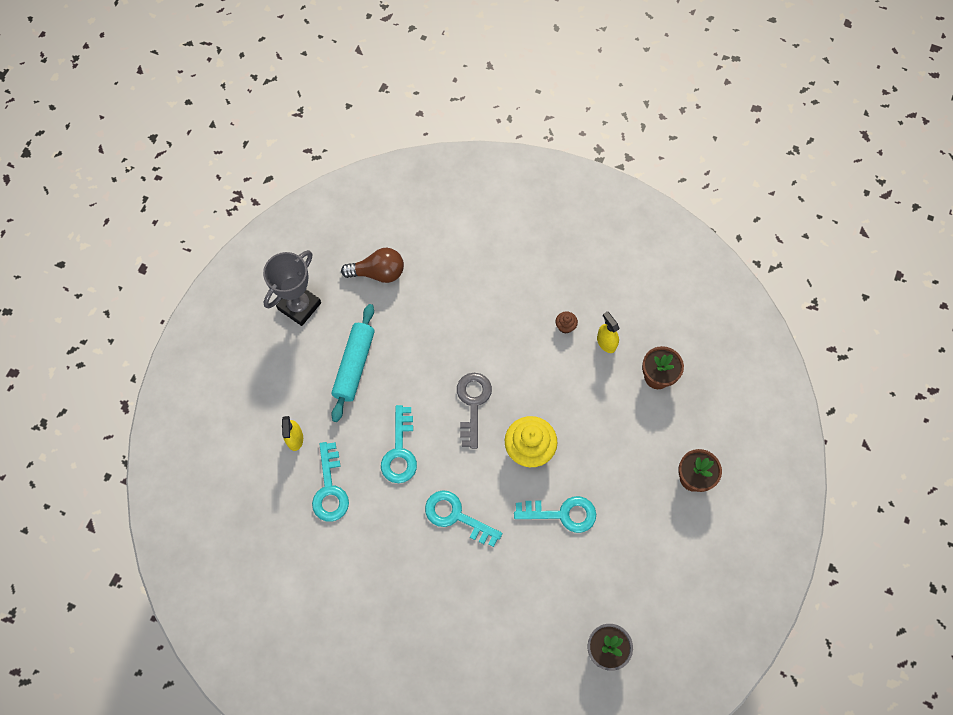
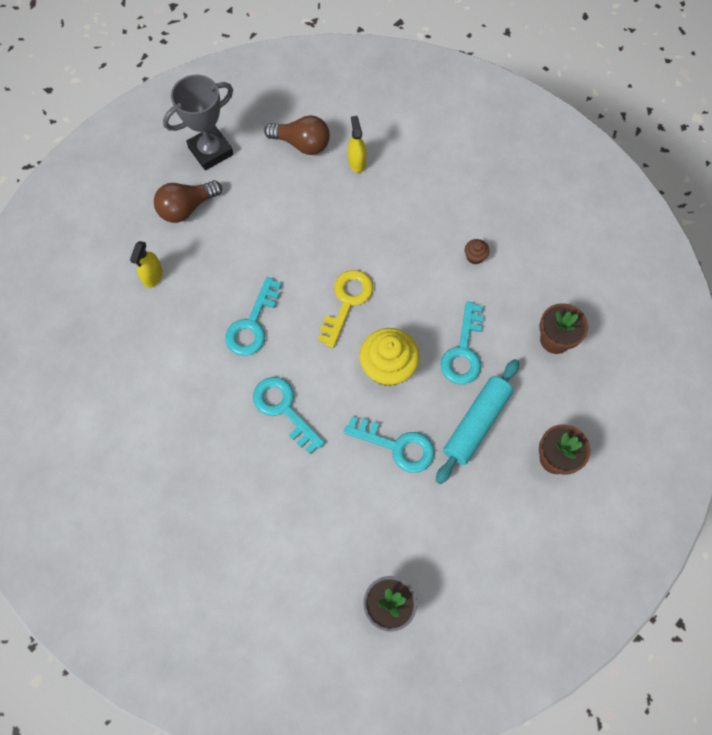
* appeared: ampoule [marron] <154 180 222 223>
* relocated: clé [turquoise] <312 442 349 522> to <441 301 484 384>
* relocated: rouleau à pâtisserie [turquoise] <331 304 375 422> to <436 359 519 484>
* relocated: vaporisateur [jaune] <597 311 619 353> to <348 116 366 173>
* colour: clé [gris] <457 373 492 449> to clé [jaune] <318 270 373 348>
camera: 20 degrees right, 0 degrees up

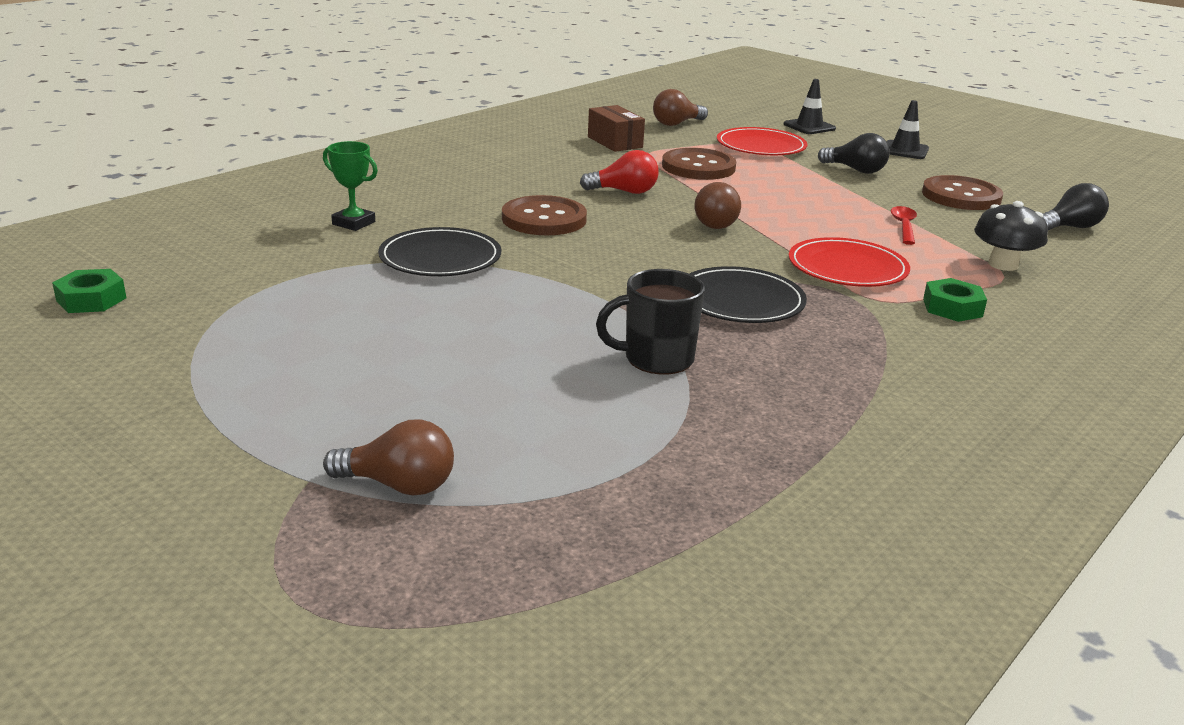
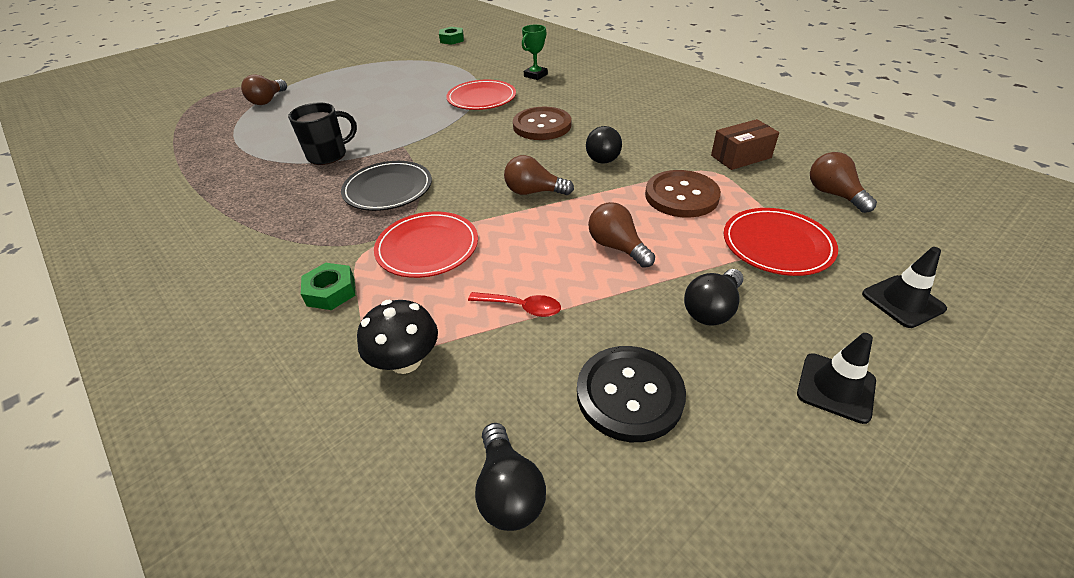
* appeared: ampoule [marron] <588 202 655 268>
* colour: assiette [noir] <378 227 501 276> to assiette [rouge] <446 80 516 110>
* colour: ampoule [rouge] <580 150 659 194> to ampoule [noir] <586 126 622 164>
* colour: bouton [marron] <922 175 1003 210> to bouton [noir] <577 346 686 442>
* spun: tasse [noir] <596 269 705 375> = <288 102 357 165> 60 degrees clockwise
camera: 100 degrees right, 15 degrees up

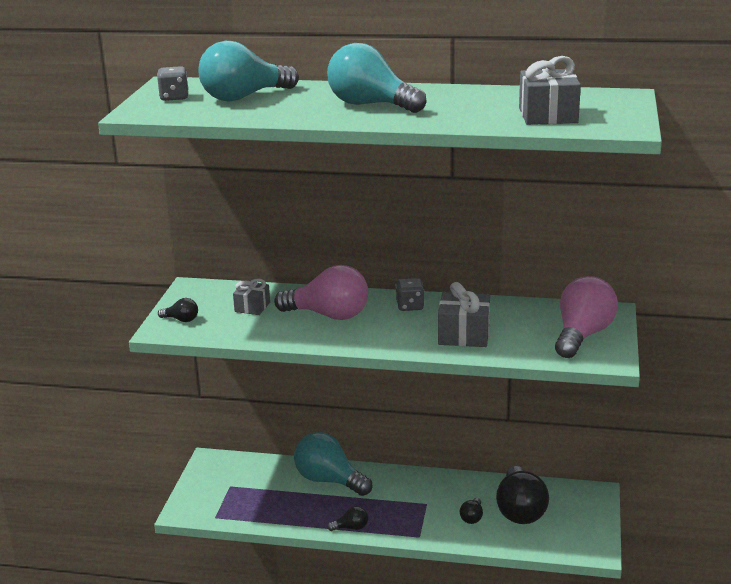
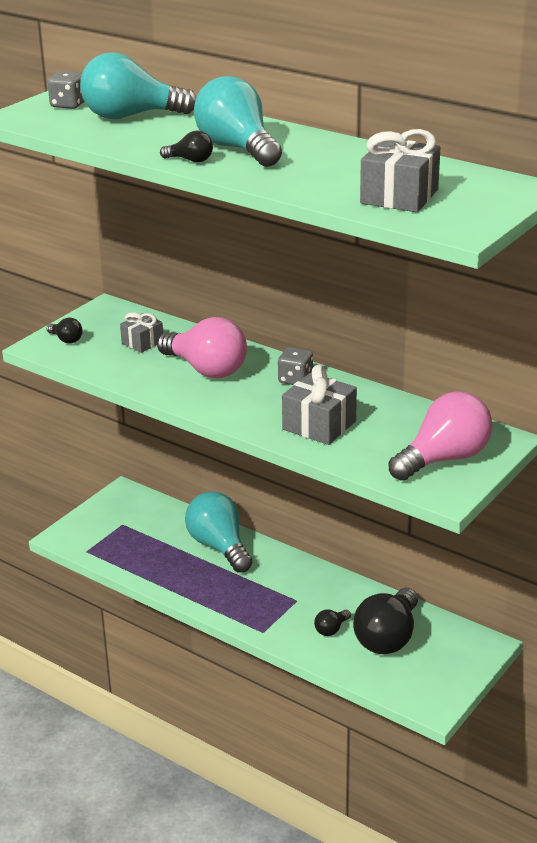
* relocated: ampoule [noir] <327 506 368 531> to <160 130 213 162>
camera: 25 degrees right, 5 degrees up

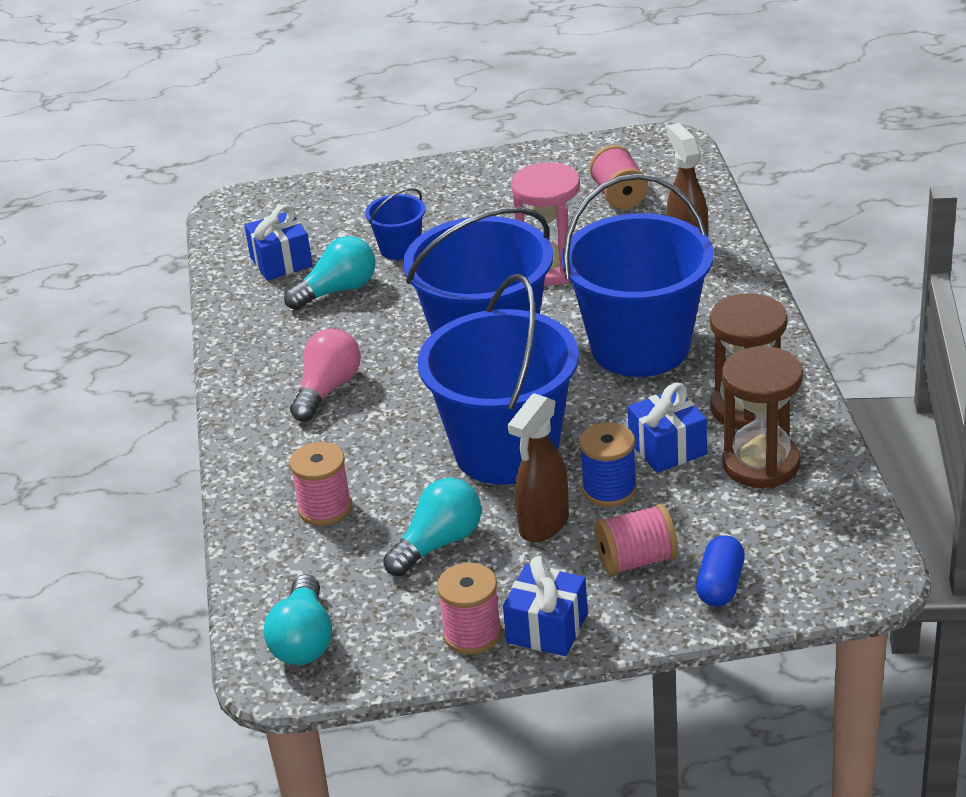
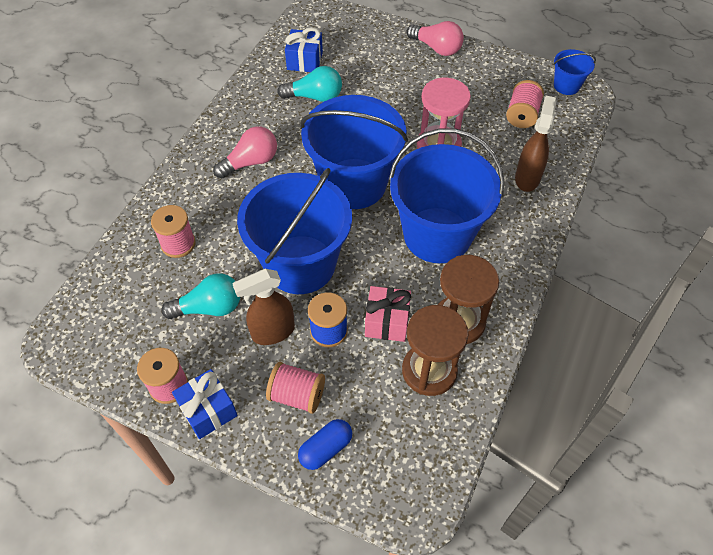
* missing: ampoule [turquoise] <264 574 332 665>
* appeared: ampoule [rose] <406 21 464 56>
* relocated: seau [bleu] <365 188 425 260> to <554 49 596 95>
* colour: cadeau [bleu] <628 383 707 473> to cadeau [rose] <365 286 411 342>
camera: 30 degrees right, 20 degrees up

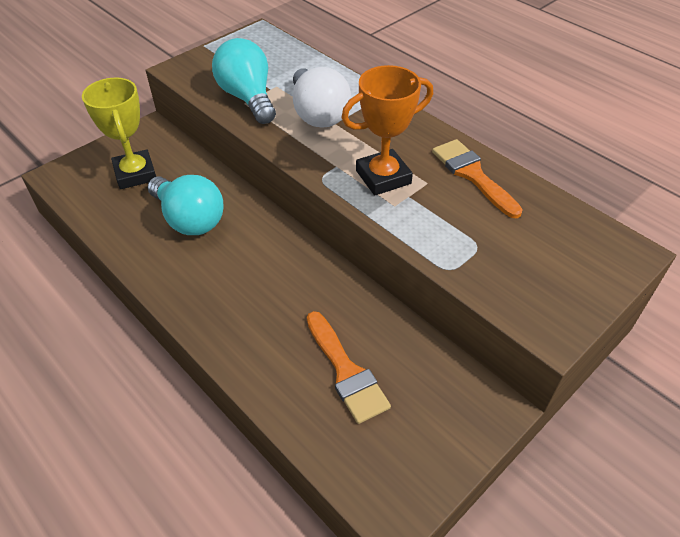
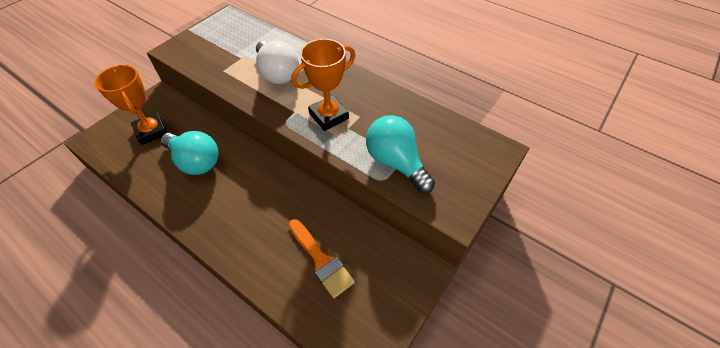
* missing: pinceau [orange] <432 139 523 219>
* relocated: ampoule [turquoise] <212 38 276 124> to <366 115 435 193>
* colour: trophée [jaune] <82 78 156 189> to trophée [orange] <95 65 167 145>
camera: 10 degrees left, 5 degrees up

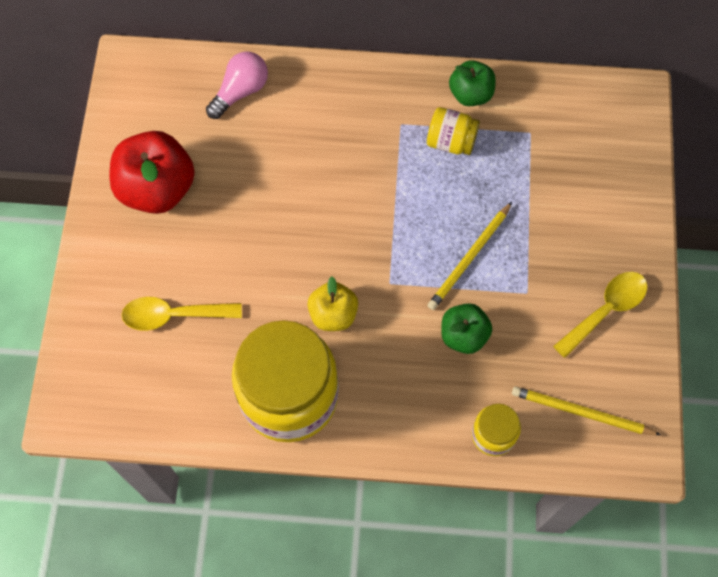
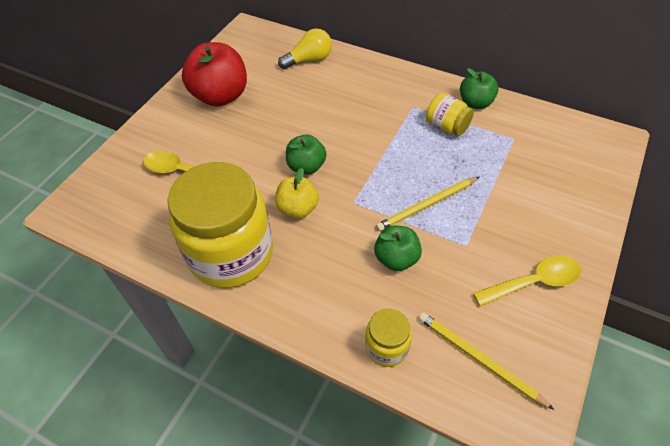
* appeared: pomme [vert] <286 134 326 175>
* colour: ampoule [rose] <206 51 268 119> to ampoule [jaune] <278 28 332 69>
camera: 25 degrees right, 15 degrees down

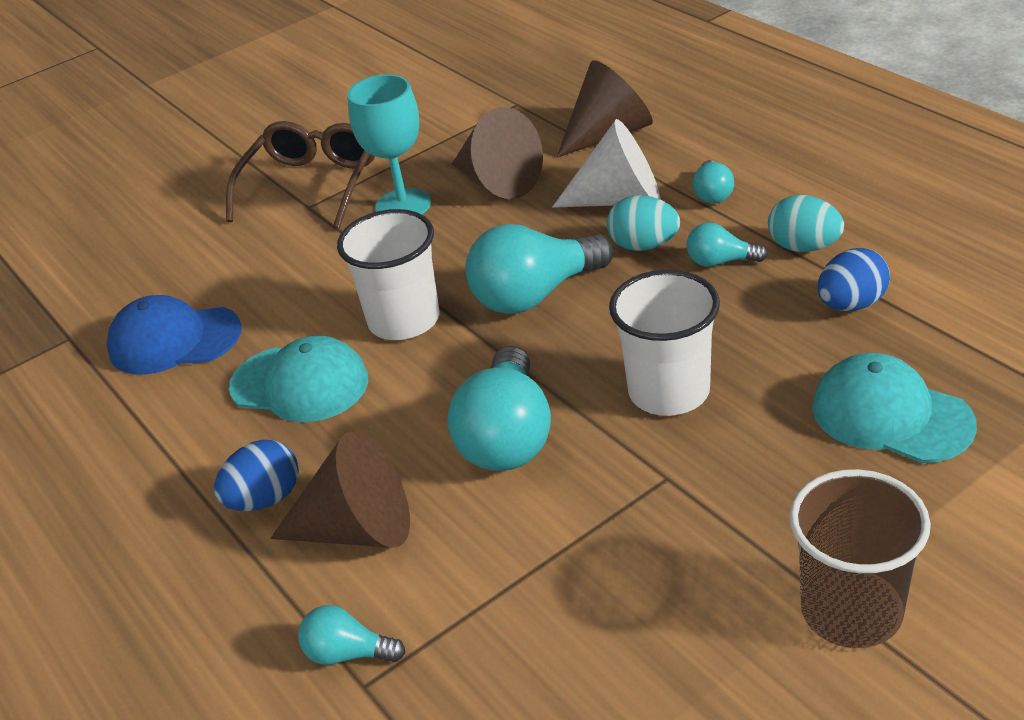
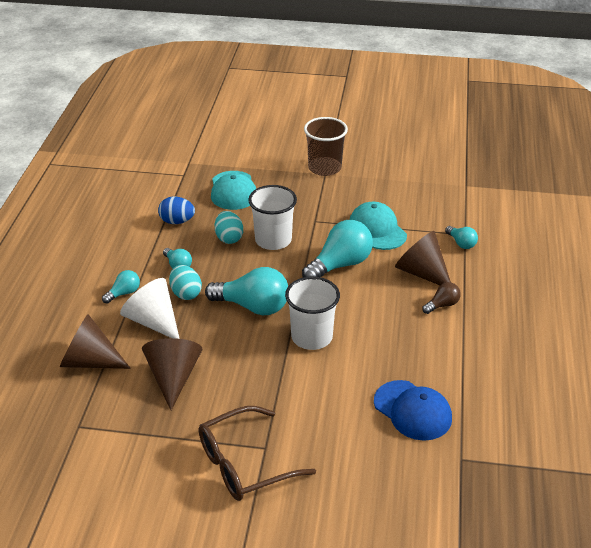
* missing: verre à pied [turquoise] <347 74 431 215>
* relocated: casquette [turquoise] <229 336 368 422> to <350 202 407 250>
* relocated: œuf [turquoise] <768 195 844 252> to <215 211 243 244>
* exchanged: œuf [bleu] <214 440 299 511> to ampoule [marron] <422 282 461 314>
camera: 140 degrees left, 0 degrees up

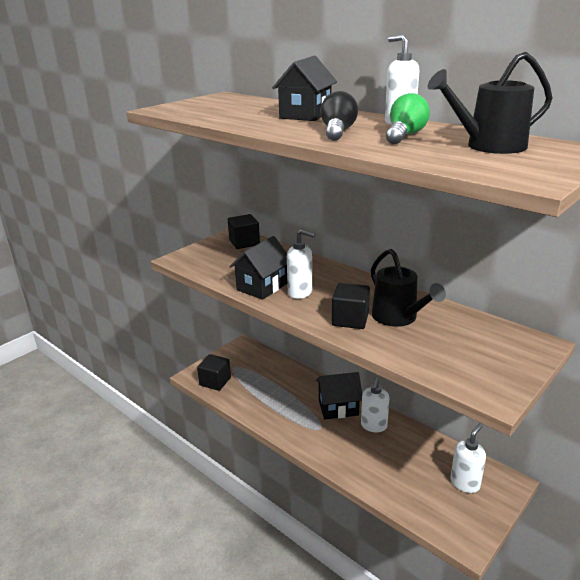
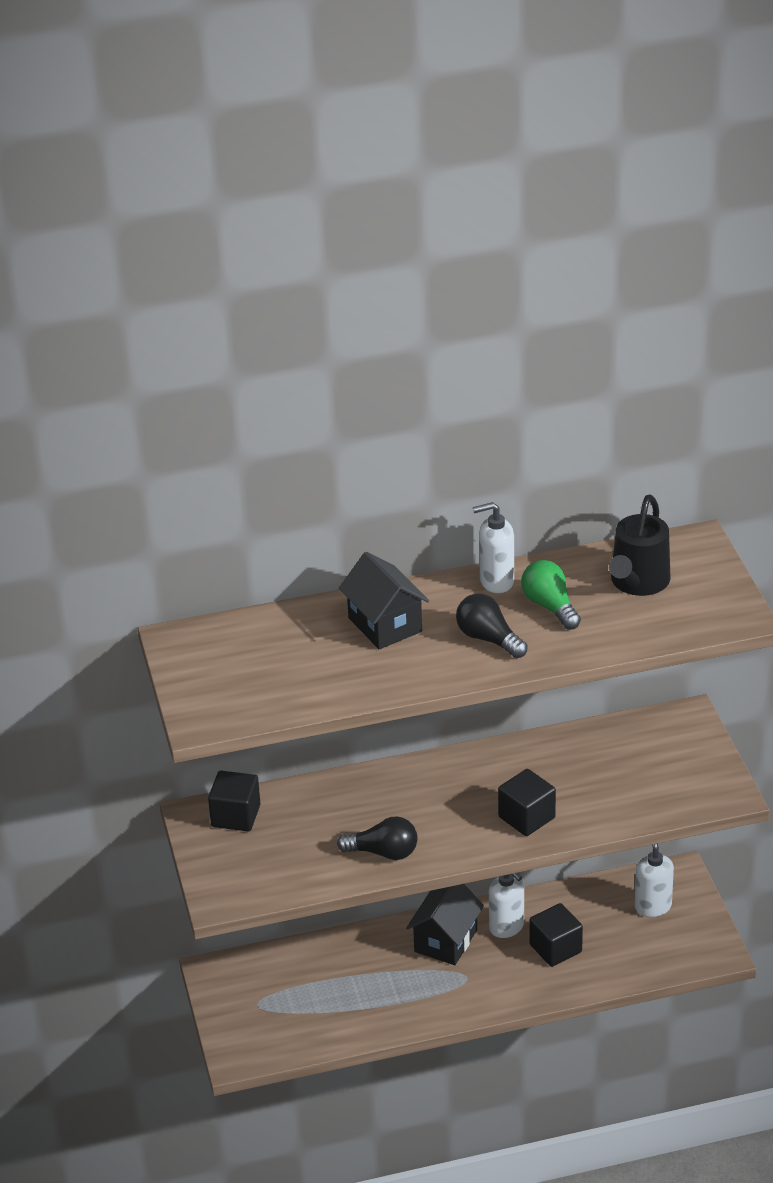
* missing: distributeur de savon [blanc] <287 229 315 299>
* missing: arrosoir [noir] <371 249 446 327>
* relocated: cube [noir] <197 354 231 391> to <529 903 583 967>
* exchanged: maison [noir] <229 236 287 300> to ampoule [noir] <337 817 418 860>
camera: 55 degrees left, 10 degrees up

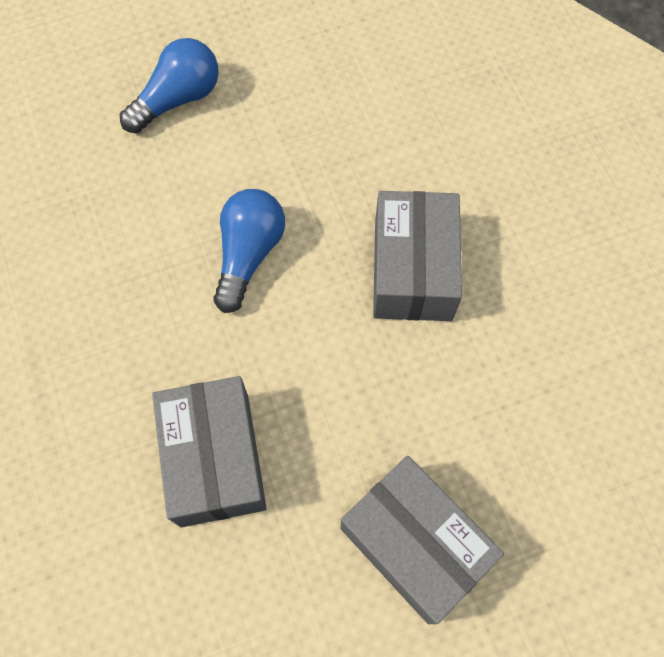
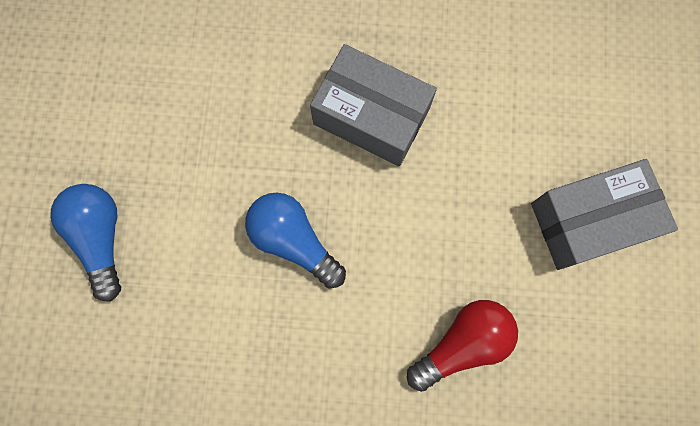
* exchanged: boîte [gris] <152 376 267 527> to ampoule [rouge] <407 300 518 392>
camera: 65 degrees left, 10 degrees up

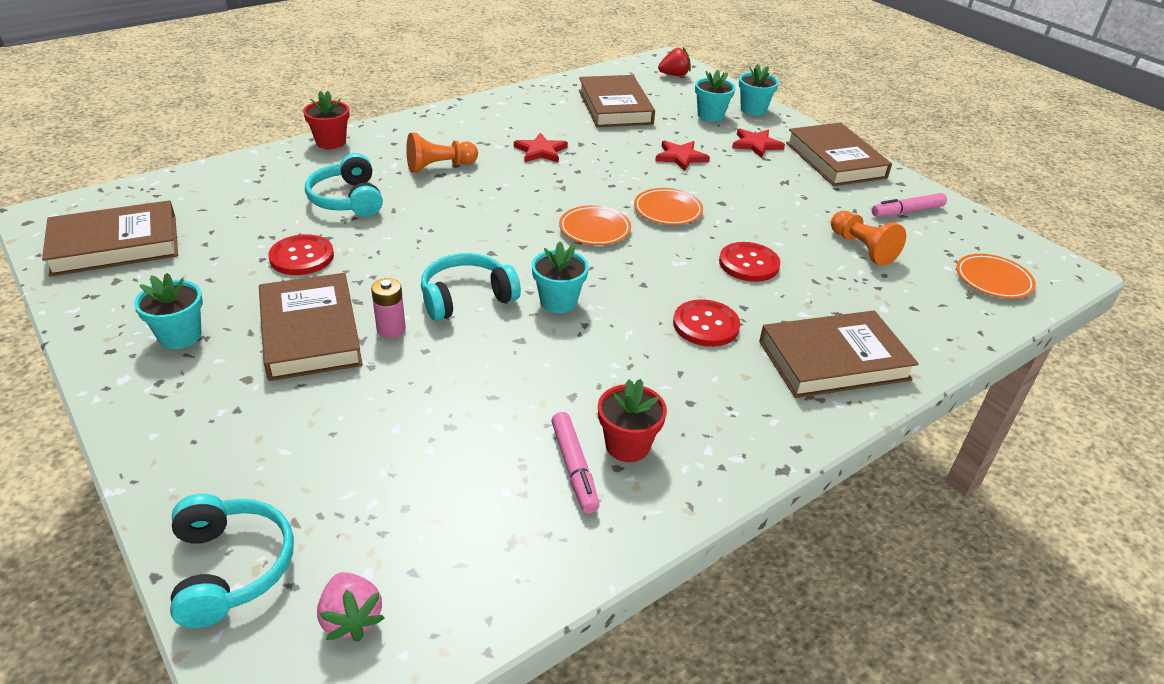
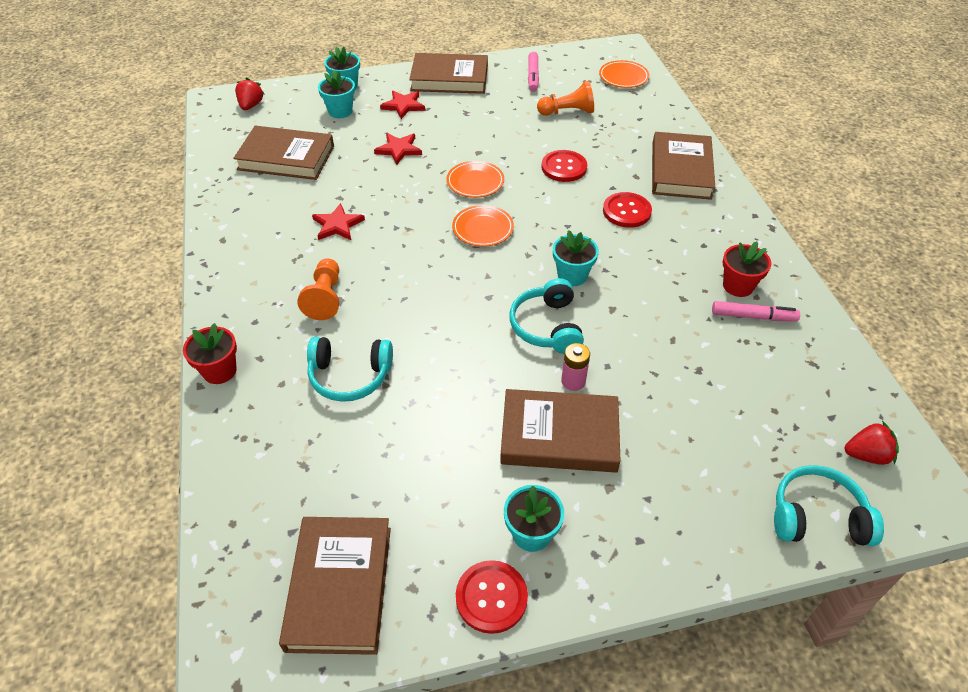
* relocated: bouton [rouge] <268 234 334 275> to <456 560 528 634>
* colour: fraise [rose] <317 572 385 642> to fraise [rouge] <845 421 899 465>
camera: 65 degrees left, 10 degrees up

